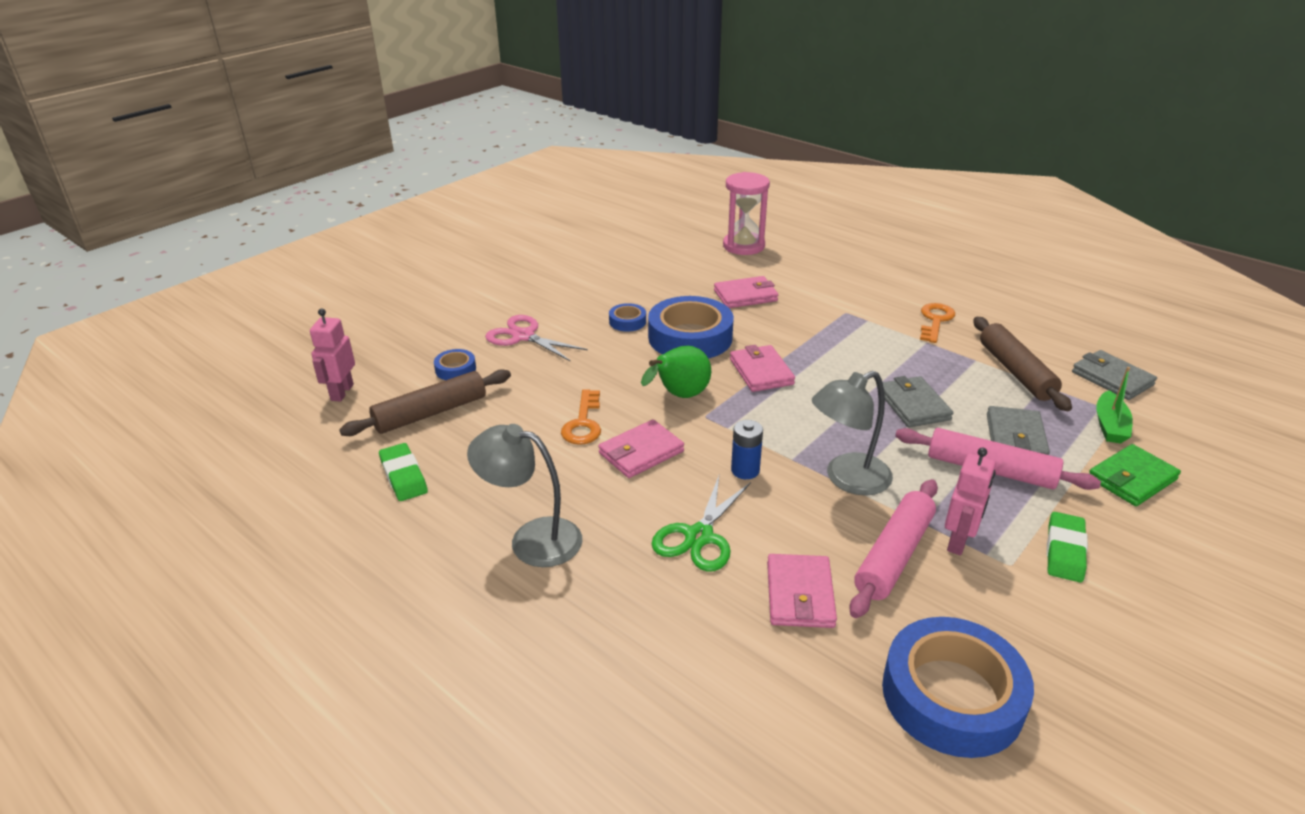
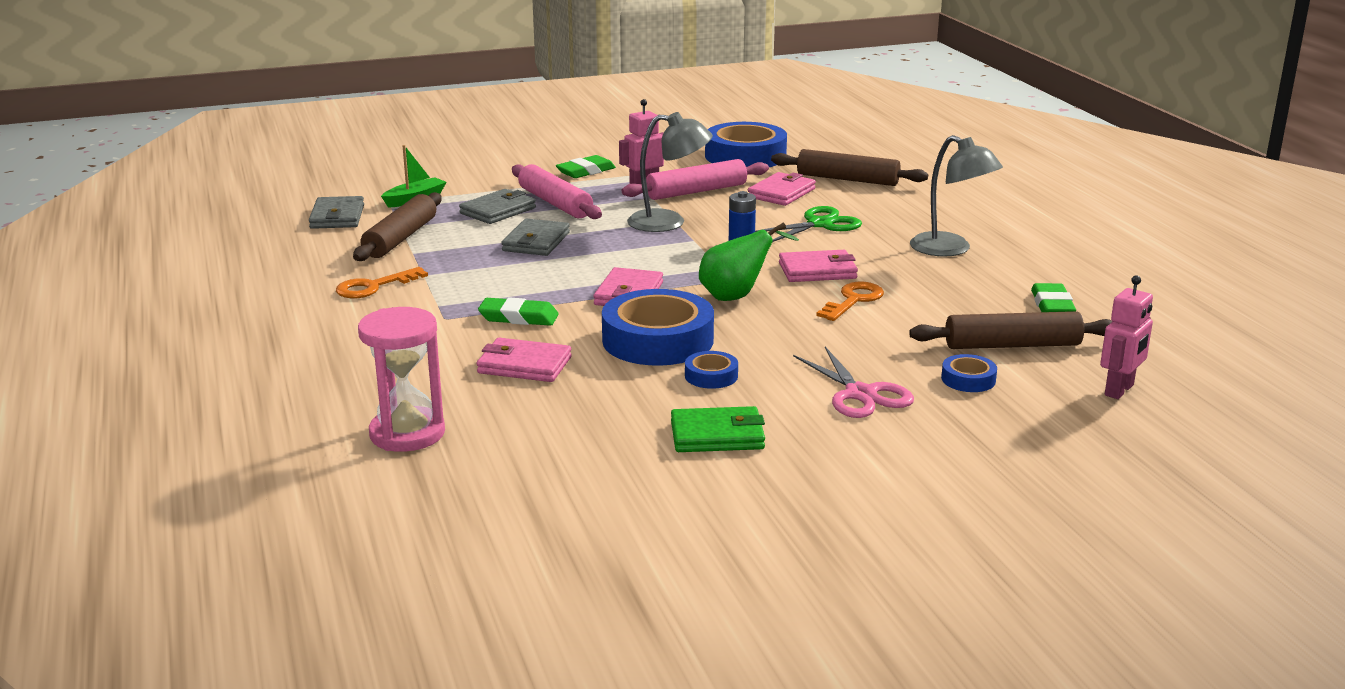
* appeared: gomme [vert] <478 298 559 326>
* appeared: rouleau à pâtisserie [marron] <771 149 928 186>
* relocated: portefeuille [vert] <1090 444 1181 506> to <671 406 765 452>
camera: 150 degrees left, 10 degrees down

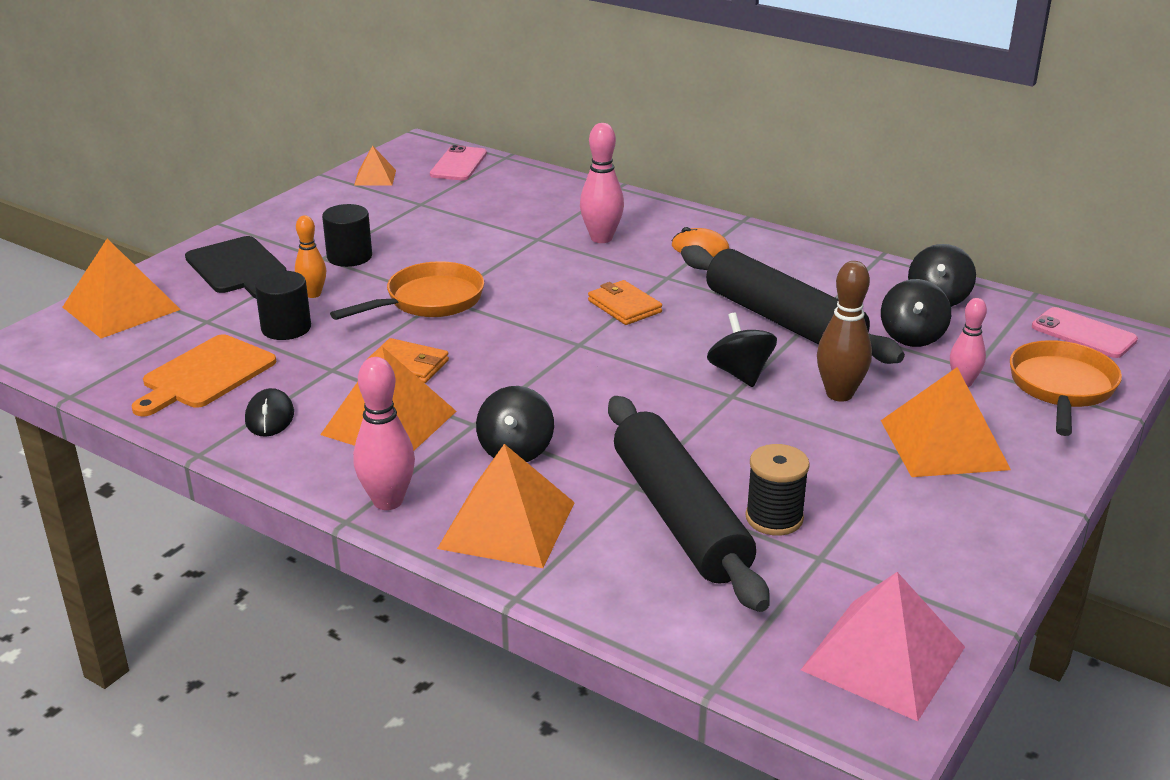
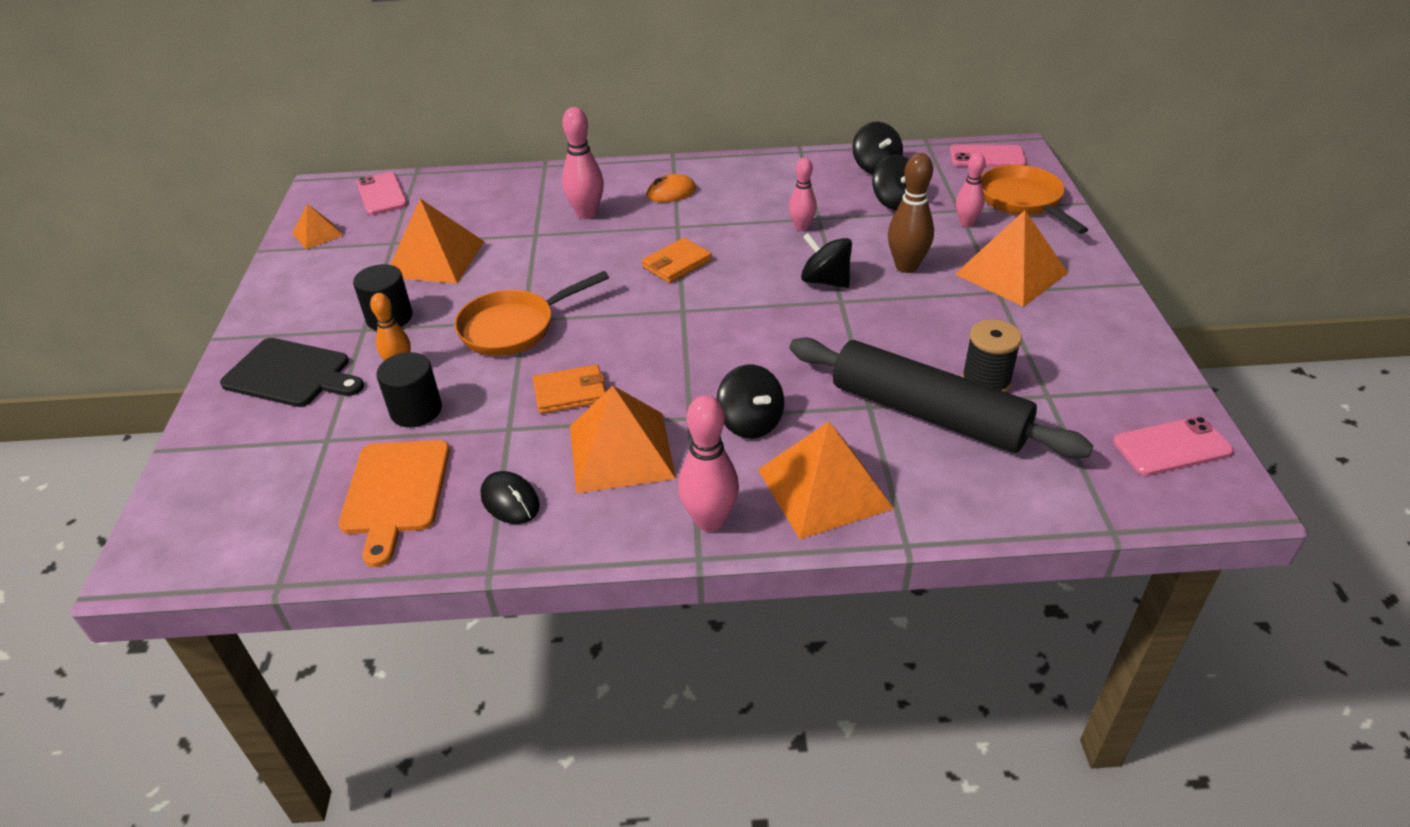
* relocated: pyramide [orange] <63 239 181 338> to <390 199 485 284>
* exchanged: rouleau à pâtisserie [noir] <681 245 905 364> to quille [rose] <789 157 817 231>
* exchanged: pyramide [rose] <801 572 965 721> to téléphone [rose] <1113 416 1234 476>
* spun: poêle [orange] <330 261 484 320> = <454 271 609 356> 135 degrees counterclockwise
* spun: portefeuille [orange] <588 280 662 325> = <642 238 712 283> 60 degrees counterclockwise
camera: 35 degrees left, 10 degrees up

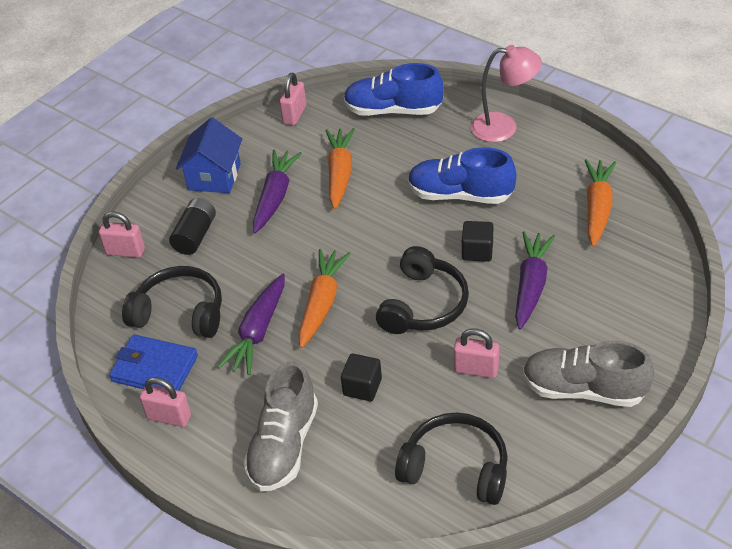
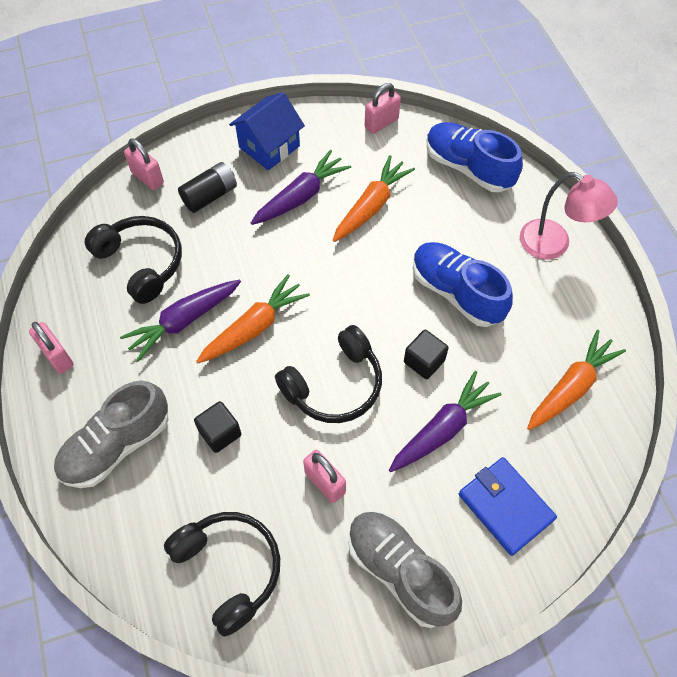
* relocated: portefeuille [bleu] <109 334 198 391> to <459 457 557 556>
camera: 30 degrees right, 15 degrees up

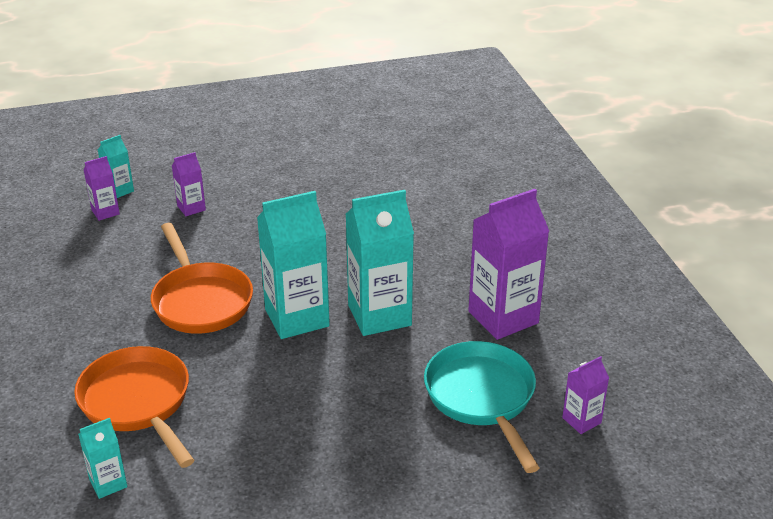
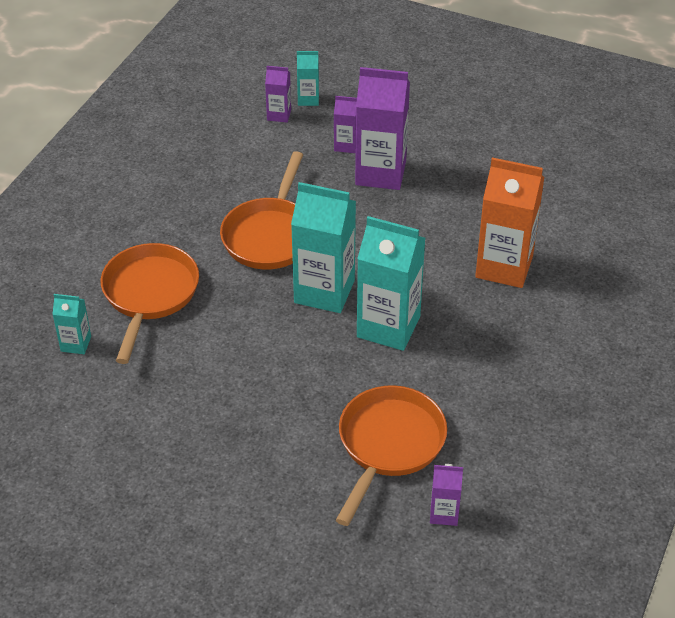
* appeared: brique de lait [orange] <475 157 544 288>
* relocated: brique de lait [violet] <468 189 549 340> to <355 67 410 190>
* colour: poêle [turquoise] <424 341 540 473> to poêle [orange] <336 385 447 526>
camera: 40 degrees right, 10 degrees up

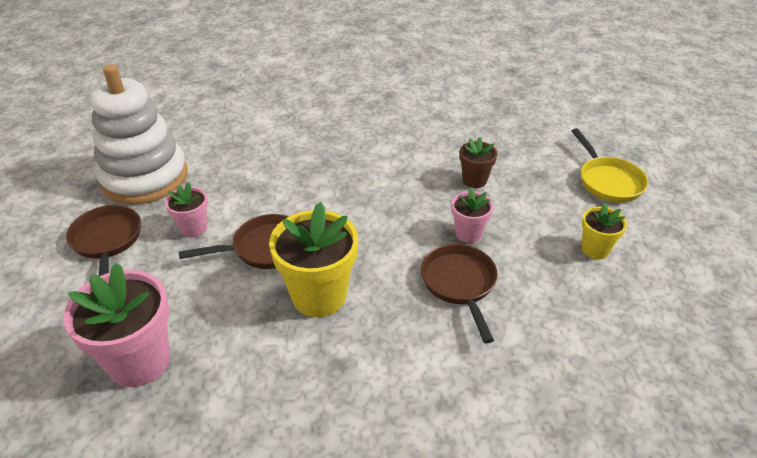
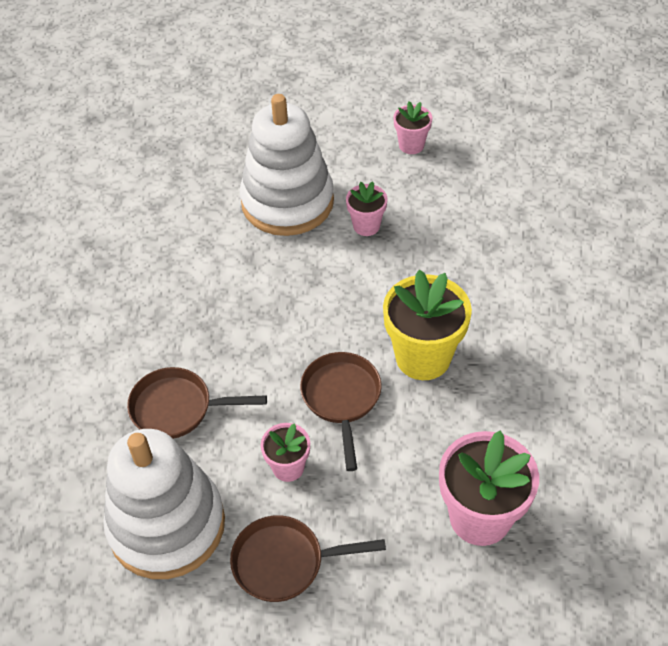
* missing: poêle [jaune] <572 128 648 203>
* relocated: poêle [marron] <421 244 498 343> to <127 367 267 439>
* exchanged: pot de fleurs [marron] <459 137 497 188> to jouet à empiler [blanc] <240 94 334 236>
* colour: pot de fleurs [jaune] <582 203 627 259> to pot de fleurs [rose] <393 101 432 154>
camera: 75 degrees left, 10 degrees up

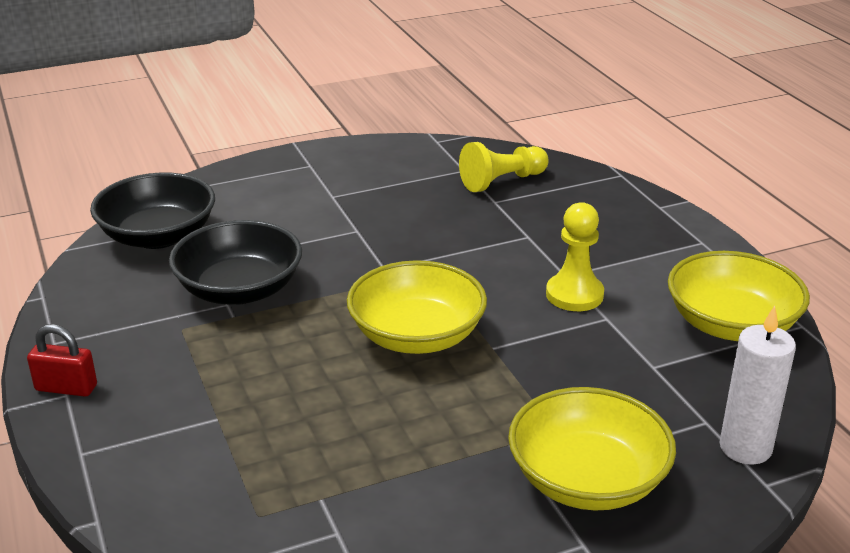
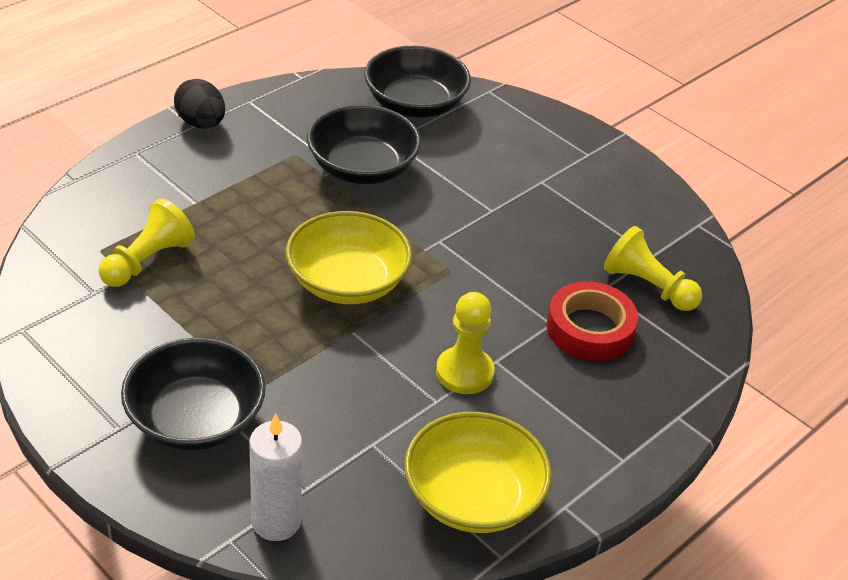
* appeared: pion [jaune] <98 198 195 287>
* appeared: ruban adhésif [rouge] <547 281 638 361>
* exchanged: cadenas [rouge] <27 324 97 397> to œuf [noir] <174 79 225 128>
* colour: bol [jaune] <508 387 676 510> to bol [noir] <121 338 266 450>
camera: 65 degrees right, 10 degrees up

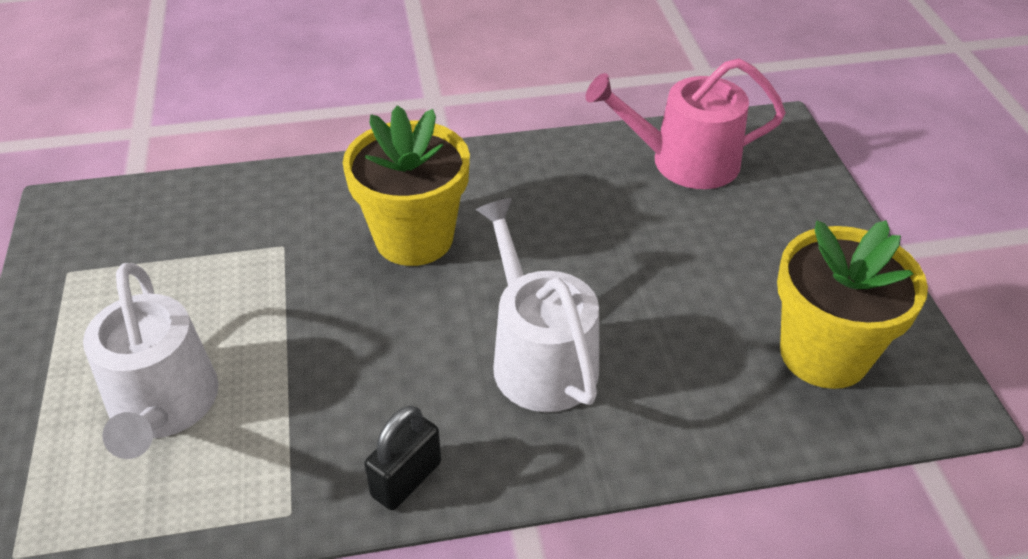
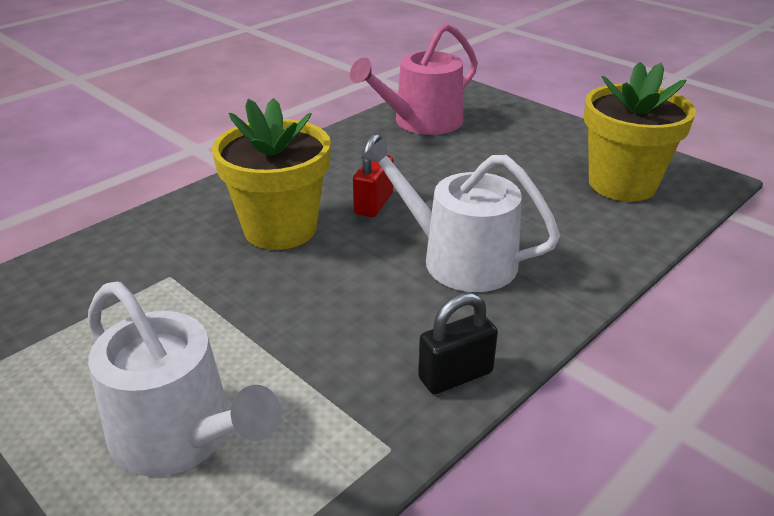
* appeared: cadenas [rouge] <353 133 394 217>
* spun: cadenas [noir] <364 406 441 510> = <418 293 498 394> 60 degrees clockwise
camera: 35 degrees left, 10 degrees down

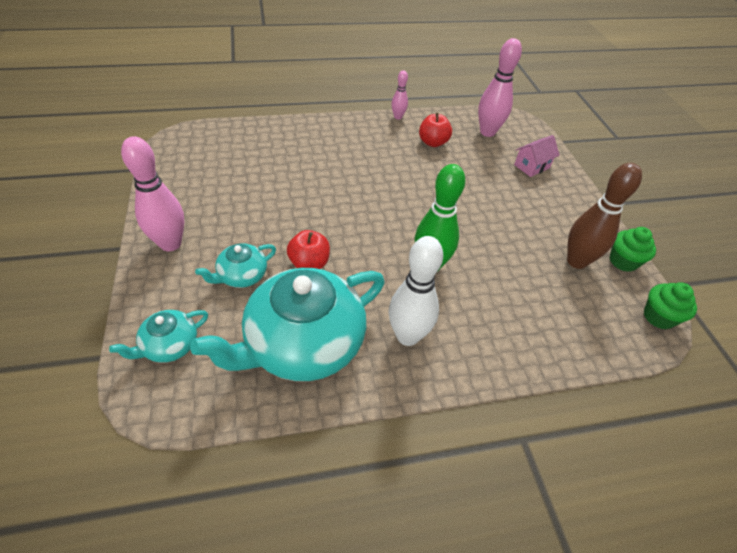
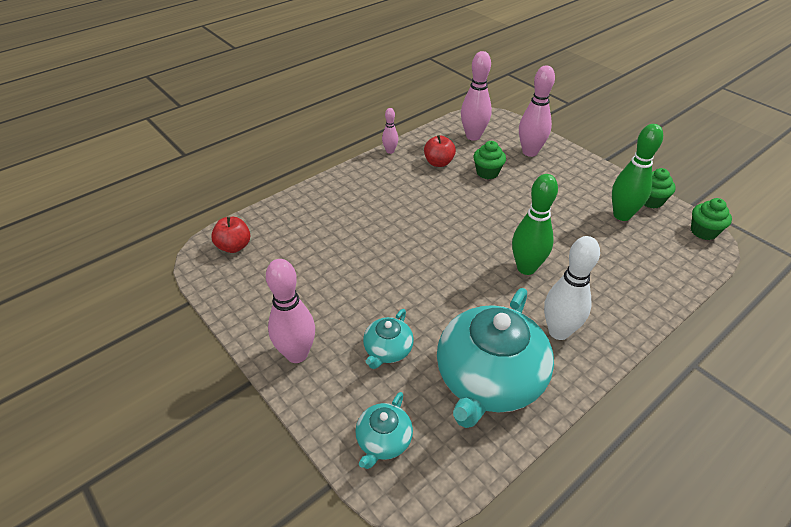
* appeared: muffin [vert] <473 141 506 179>
* relocated: pomme [rouge] <287 230 330 269> to <211 217 250 253>
* exchanged: maison [rose] <514 135 560 177> to quille [rose] <519 65 555 157>
* colour: quille [marron] <567 163 642 269> to quille [vert] <612 124 663 221>
camera: 25 degrees left, 5 degrees down

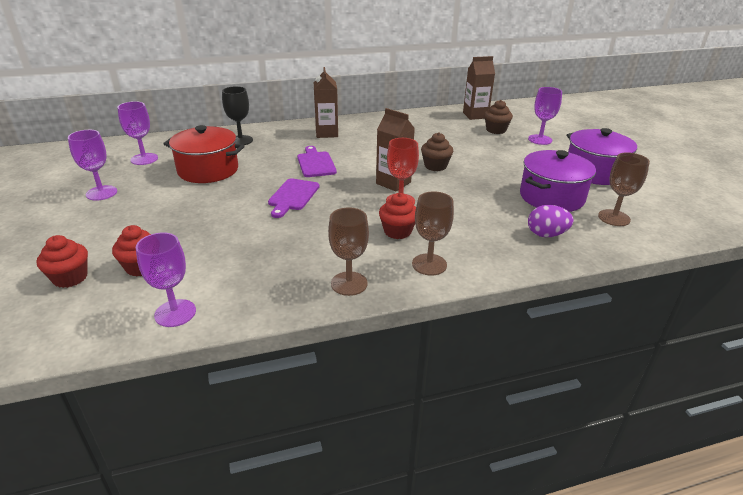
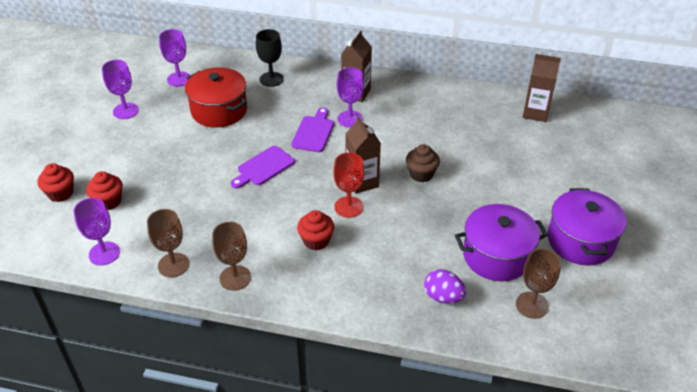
* missing: muffin [marron] <484 100 513 134>
* relocated: verre à pied [marron] <412 191 454 275> to <147 209 189 277>
* relocated: verre à pied [violet] <528 87 562 145> to <337 67 364 127>
camera: 30 degrees right, 10 degrees up

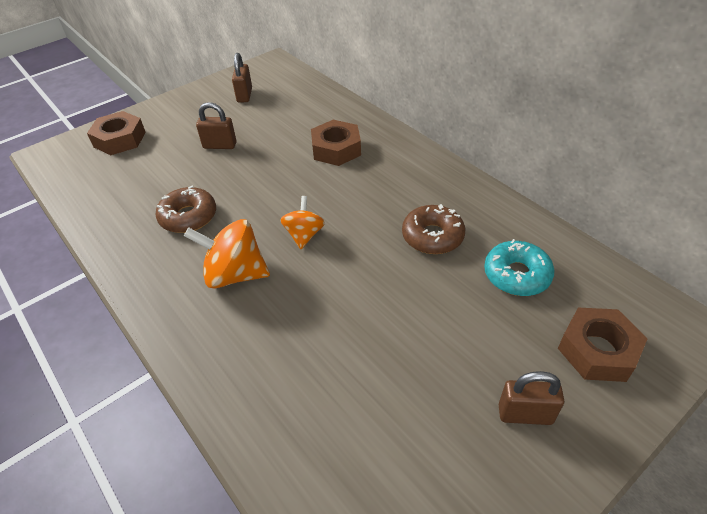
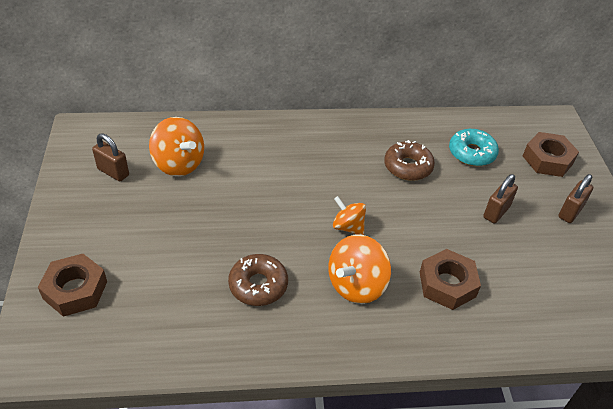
* appeared: toupie [orange] <149 117 204 176>
* relocated: cadenas [marron] <196 102 236 149> to <483 174 518 223>
* relocated: écrou [marron] <311 120 361 166> to <420 249 481 310>
camera: 60 degrees left, 0 degrees up

